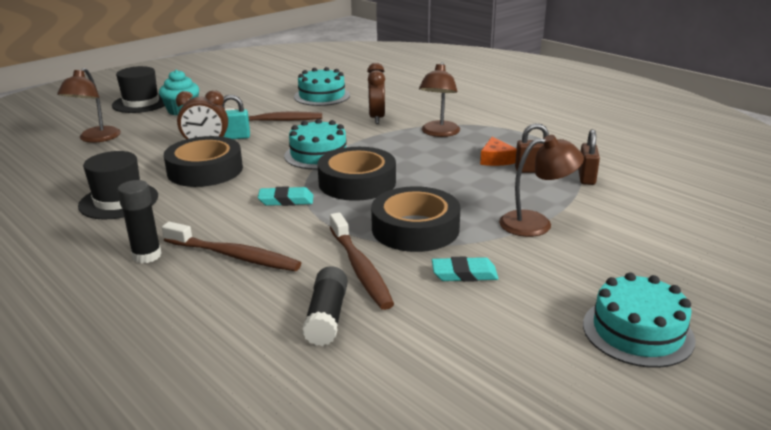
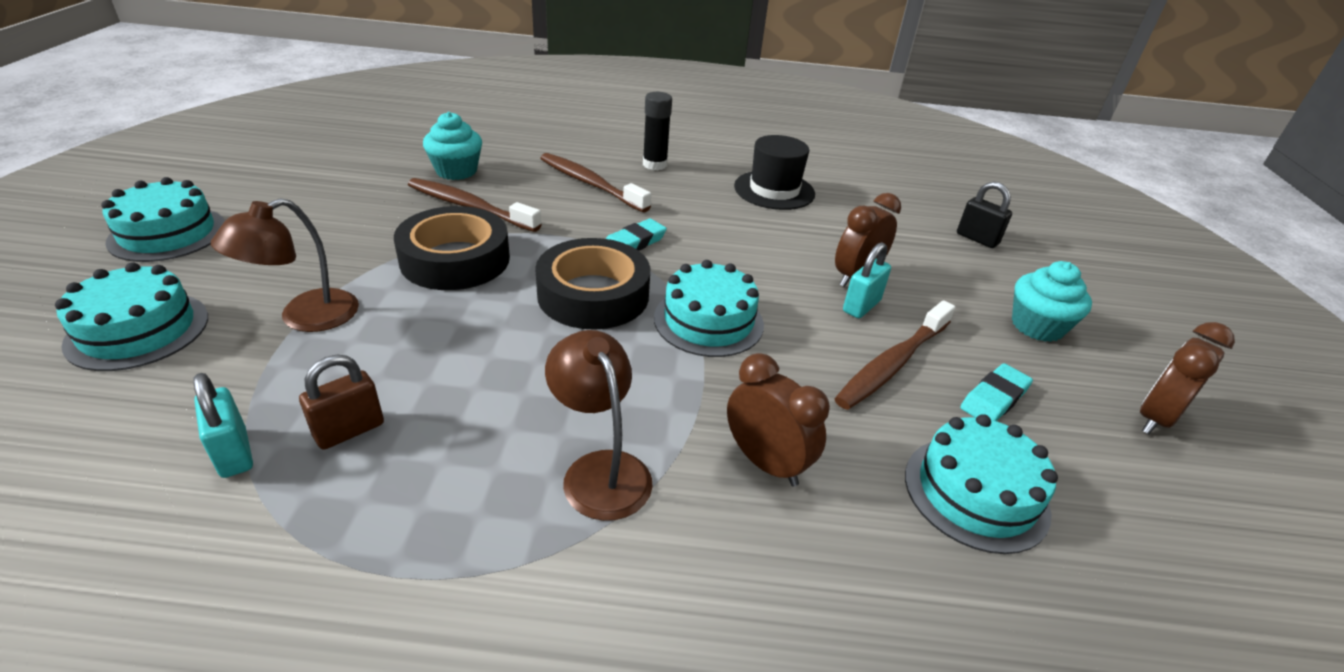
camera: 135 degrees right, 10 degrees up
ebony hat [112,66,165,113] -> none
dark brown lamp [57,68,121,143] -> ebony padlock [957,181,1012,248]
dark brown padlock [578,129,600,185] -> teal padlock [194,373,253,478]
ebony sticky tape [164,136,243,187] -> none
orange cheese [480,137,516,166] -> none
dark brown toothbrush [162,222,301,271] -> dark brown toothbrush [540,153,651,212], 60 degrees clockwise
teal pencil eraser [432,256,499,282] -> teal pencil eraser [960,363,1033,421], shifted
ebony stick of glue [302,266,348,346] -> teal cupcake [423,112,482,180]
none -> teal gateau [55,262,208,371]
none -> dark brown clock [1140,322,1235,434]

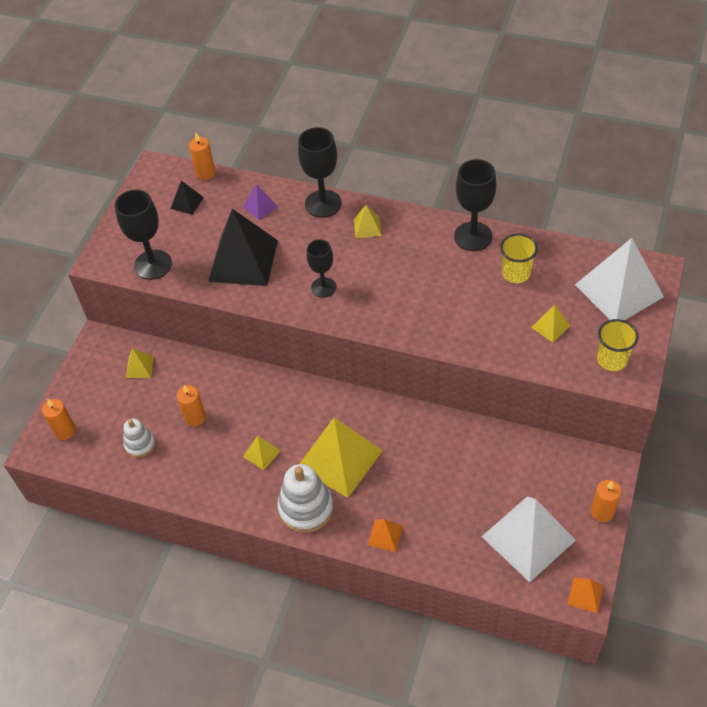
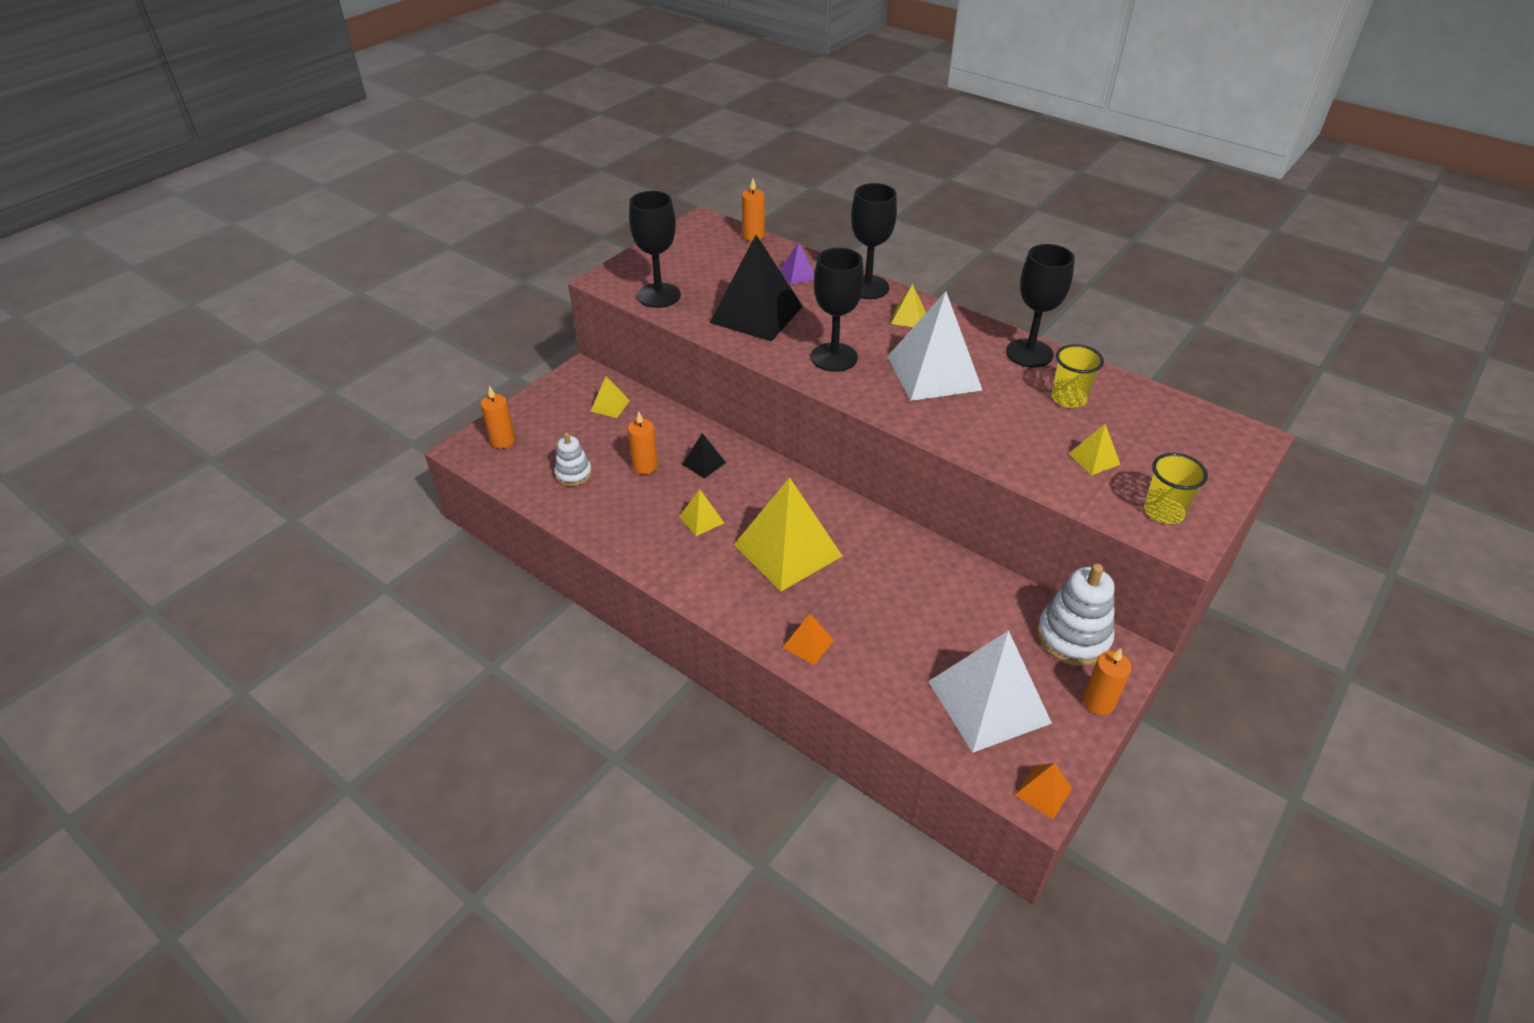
camera: 15 degrees right, 10 degrees down
ebony solid pyramid [170,181,204,215] -> ebony solid pyramid [682,433,726,479], shifted
white solid pyramid [575,238,664,320] -> white solid pyramid [887,291,983,401], shifted
ebony wine glass [307,239,336,298] -> ebony wine glass [811,248,864,372], x1.55
white stacking rings [277,464,333,533] -> white stacking rings [1037,564,1115,666], shifted

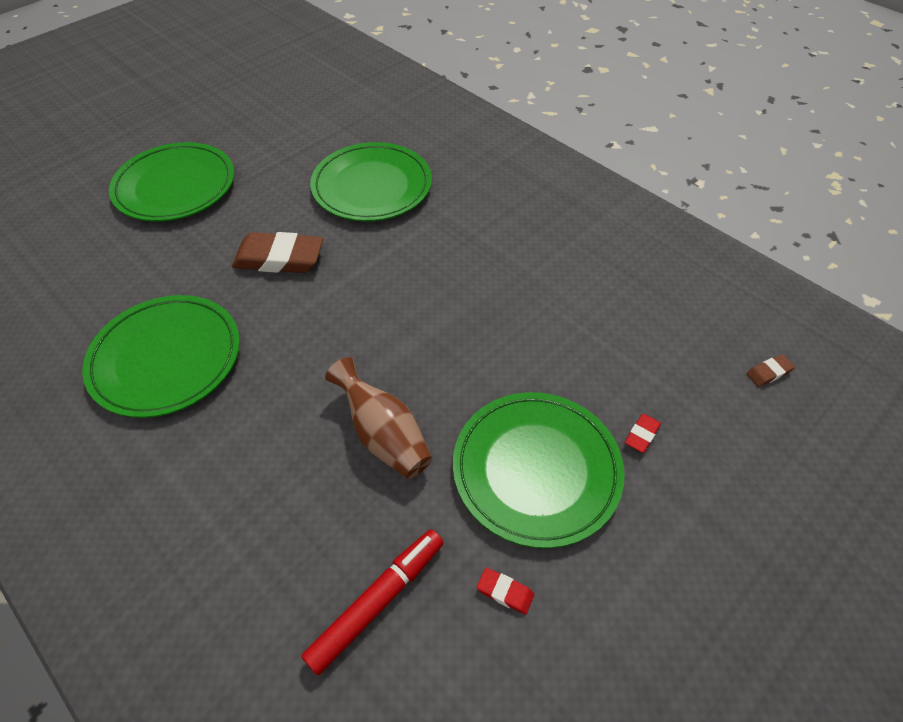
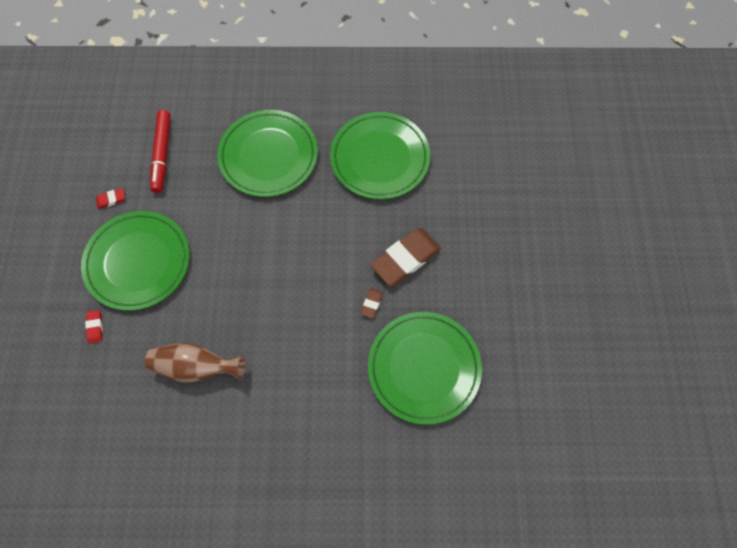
camera: 135 degrees right, 15 degrees up
green flat dish [109,142,234,221] -> green flat dish [217,110,318,197], shifted
dark brown pencil eraser [747,354,795,387] -> dark brown pencil eraser [361,288,383,318], shifted
dark brown flower vase [325,357,432,479] -> dark brown flower vase [145,343,246,383], shifted

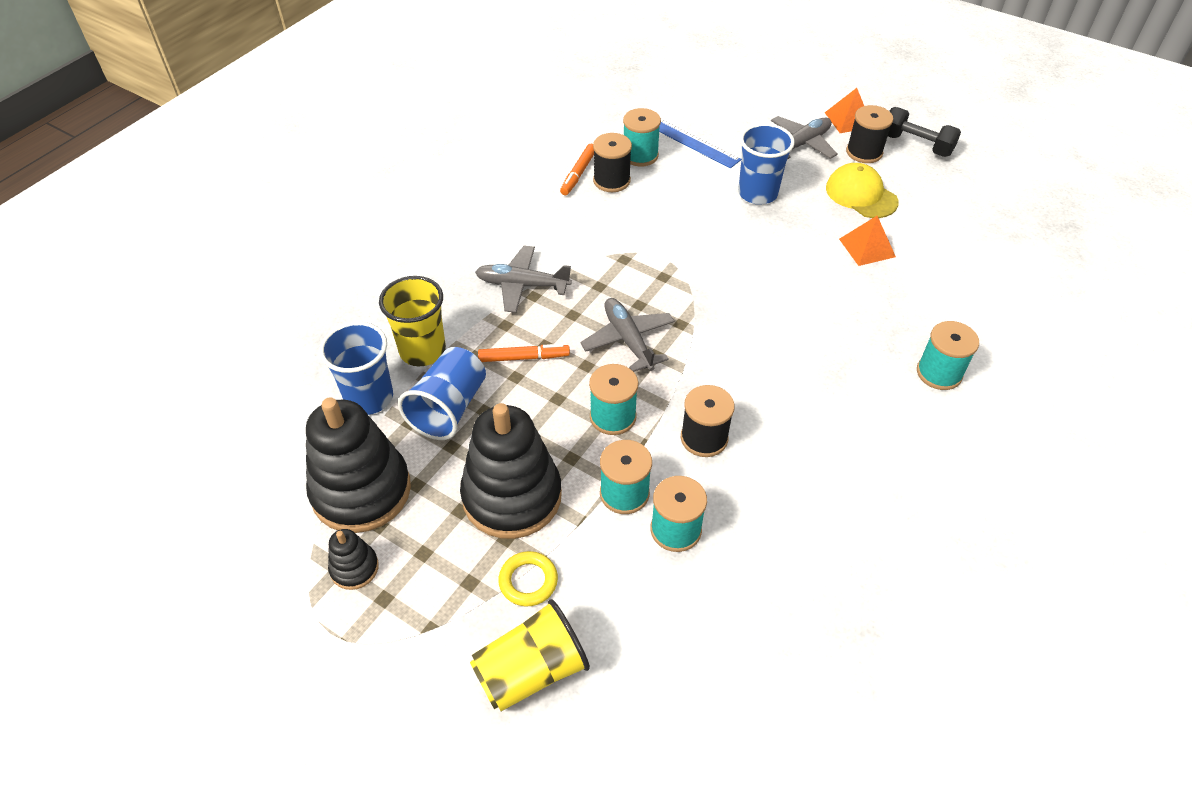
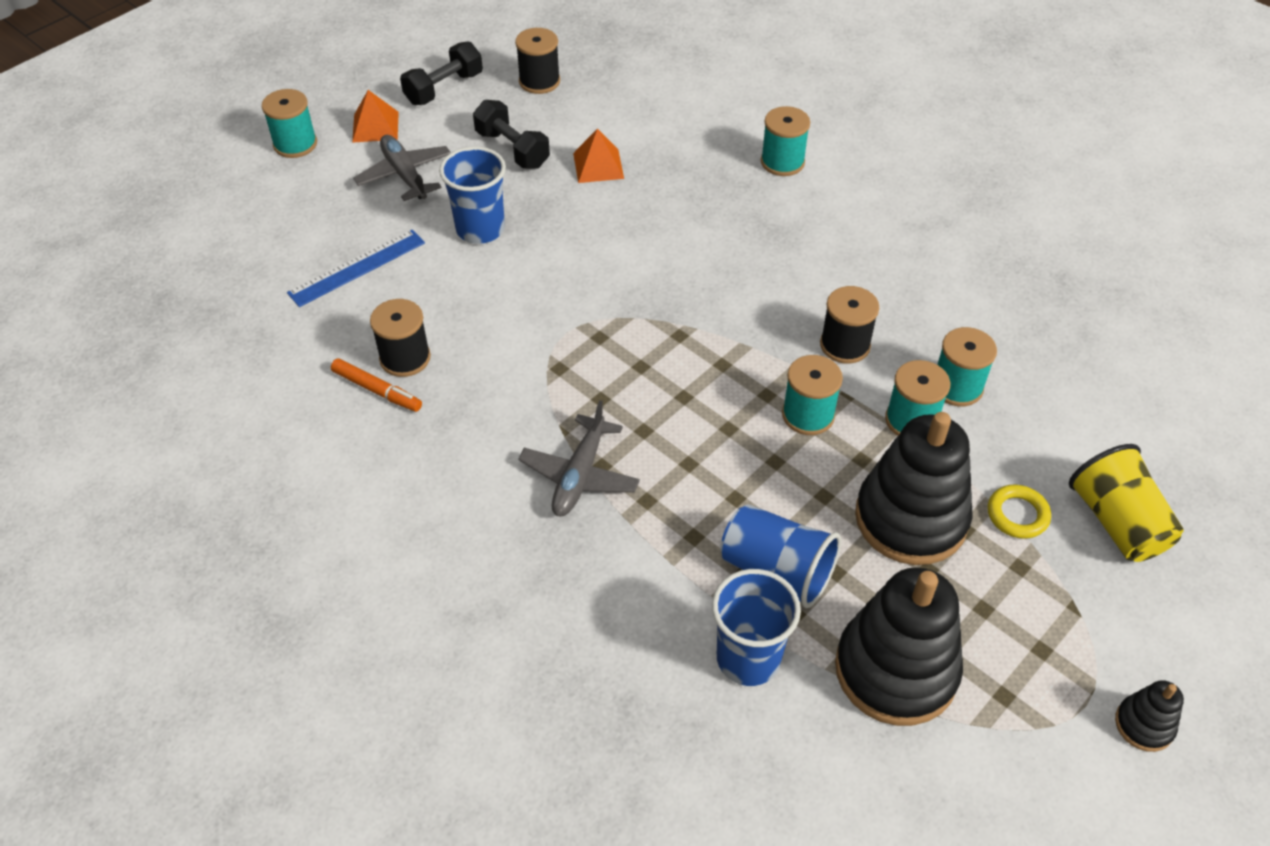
camera: 80 degrees left, 0 degrees up
ebony spool [846,105,893,163] -> ebony spool [515,28,560,94], shifted
teal spool [623,108,661,167] -> teal spool [262,89,317,158], shifted
golden baseball cap [826,163,899,218] -> ebony dumbbell [473,100,550,169]
golden beaker [379,276,446,366] -> none
grey toy plane [580,298,675,372] -> none
orange marker pen [478,344,570,362] -> none
ebony stacking rings [328,529,379,590] -> ebony stacking rings [1115,680,1184,752], shifted

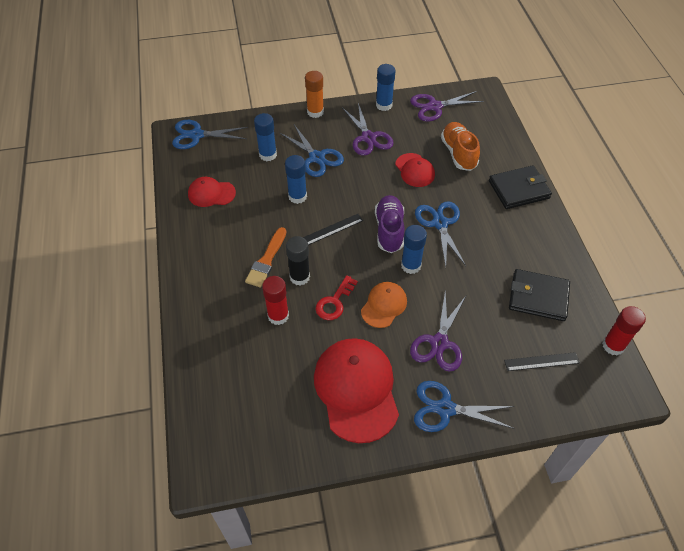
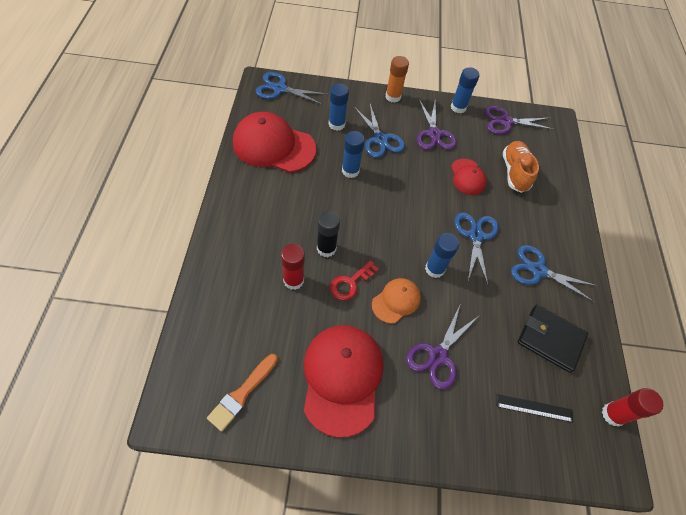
camera: 10 degrees right, 5 degrees up
ebony billfold [489,165,552,209] -> none
scarlet baseball cap [188,177,236,207] -> scarlet baseball cap [233,112,316,173], x1.88
violet shoe [375,195,405,253] -> none
ebony ruler [303,214,363,245] -> none
orange brush [245,227,286,288] -> orange brush [207,354,278,432], shifted
blue scissors [414,381,515,432] -> blue scissors [511,245,597,302], shifted

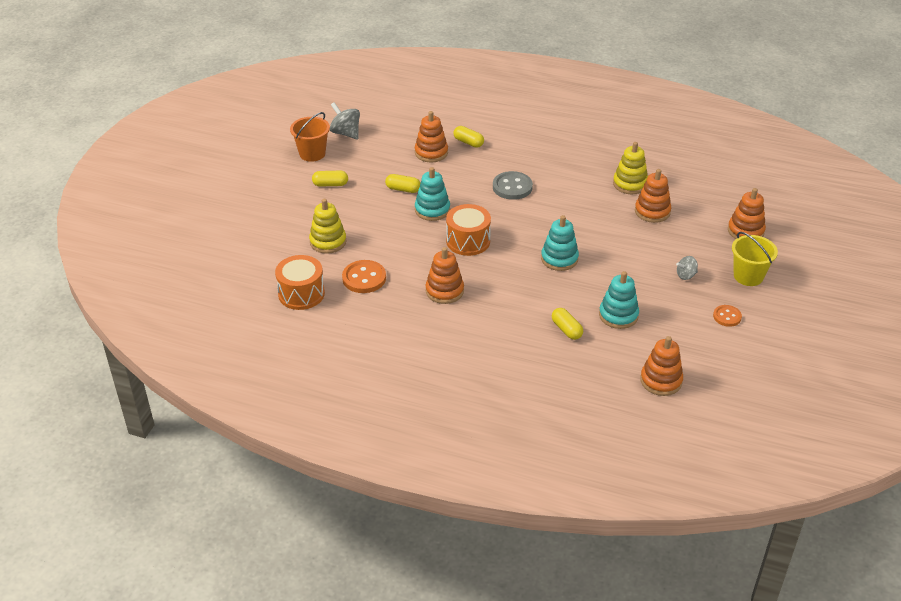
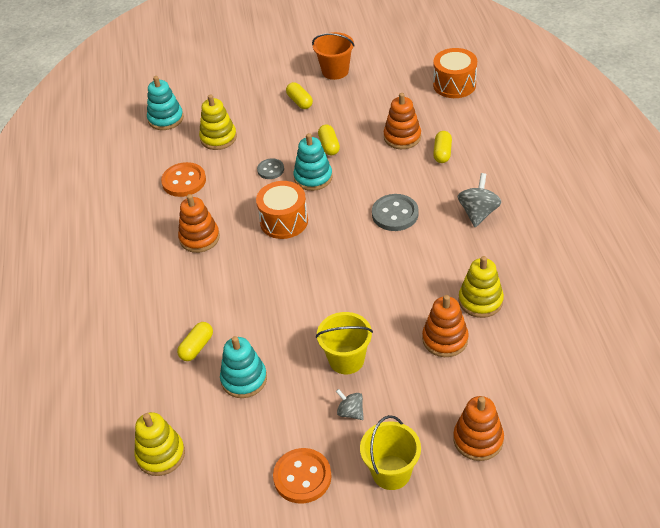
camera: 65 degrees right, 5 degrees up
grey whirligig [330,102,360,139] -> grey whirligig [458,173,502,227], shifted
teal stacking rings [541,215,579,271] -> teal stacking rings [147,76,184,130], shifted
orange snare drum [275,255,325,310] -> orange snare drum [433,48,477,98], shifted
orange button [713,305,742,327] -> orange button [273,448,332,504], x1.63
orange stacking rings [640,336,683,396] -> golden stacking rings [134,412,185,476]
none -> grey button [257,158,284,179]
none -> golden pail [316,312,373,374]

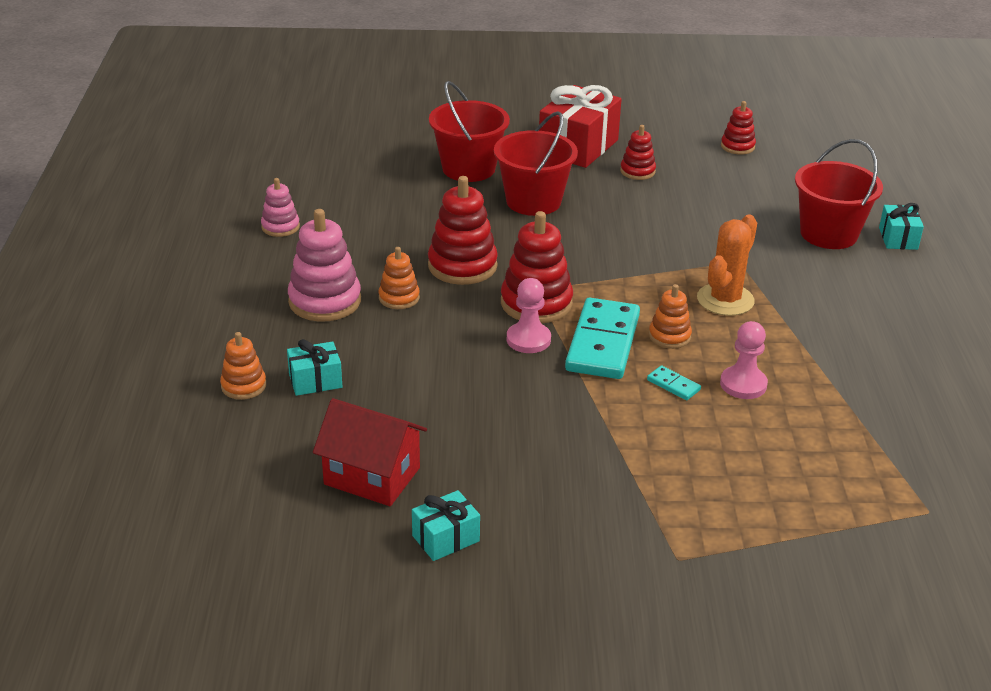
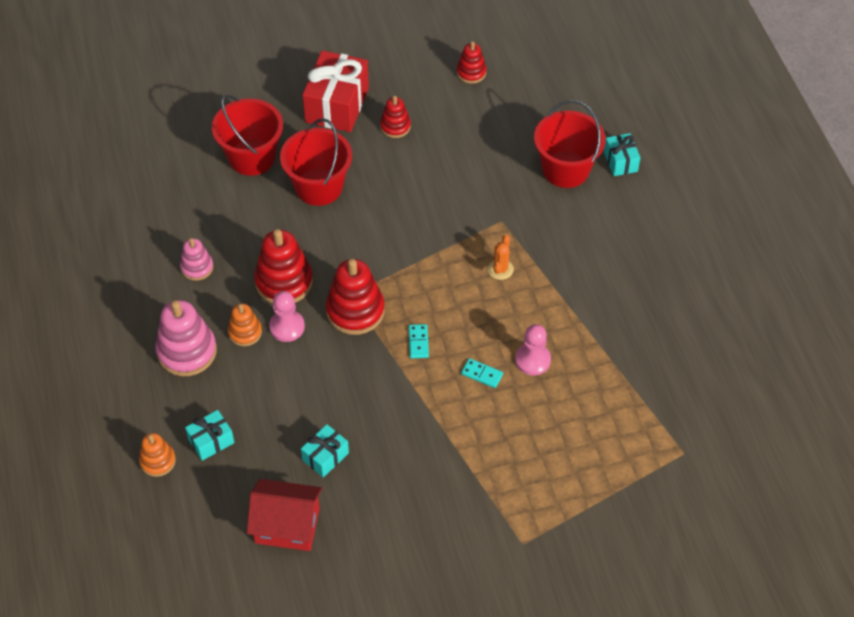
camera: 15 degrees left, 20 degrees up
pink stacking rings [261,178,300,237] -> pink stacking rings [180,238,213,281], shifted
orange prickly plant [697,215,757,316] -> orange prickly plant [488,235,514,280], x0.57
pink pawn [507,278,551,353] -> pink pawn [269,291,305,342], shifted
orange stacking rings [649,284,692,349] -> none
teal domino piece [565,297,640,379] -> teal domino piece [409,324,429,358], x0.42
teal wrapped gift [412,490,480,561] -> teal wrapped gift [301,424,349,478], shifted

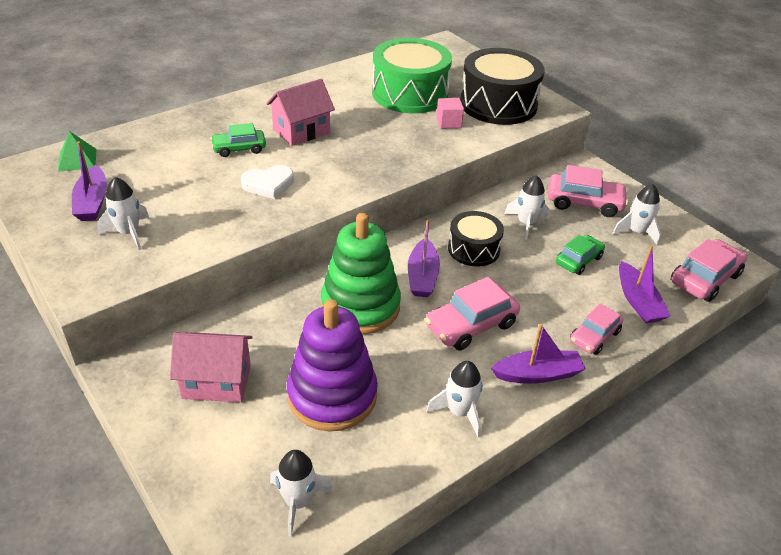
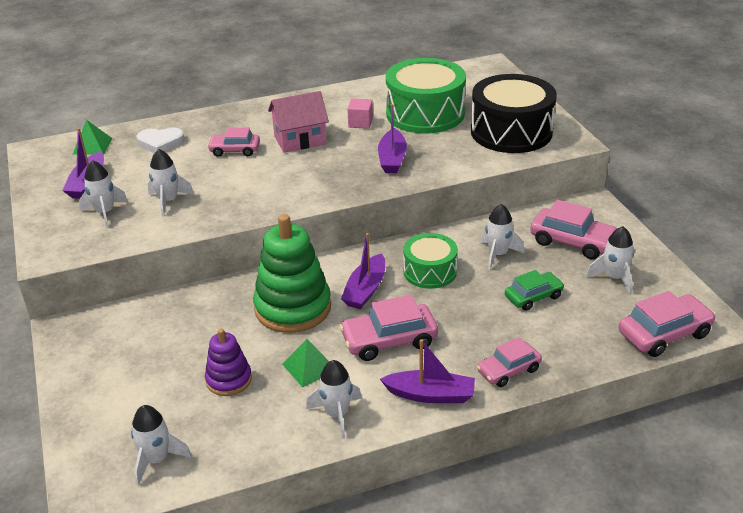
camera: 20 degrees right, 5 degrees down
pink solid cube [436,98,464,129] -> pink solid cube [347,98,373,129], shifted
green car [211,123,266,157] -> pink car [207,127,260,157]
white heart shape [241,165,294,199] -> white heart shape [137,127,185,153], shifted
ebony snare drum [448,211,504,267] -> green snare drum [403,233,458,289]
violet toy boat [619,245,670,323] -> violet toy boat [378,104,407,173], shifted
violet stacking rings [287,299,378,431] -> violet stacking rings [205,328,252,396], x0.55
pink cottage [170,332,253,402] -> none
none -> white toy rocket [148,149,194,217]
none -> green solid pyramid [282,339,329,388]

